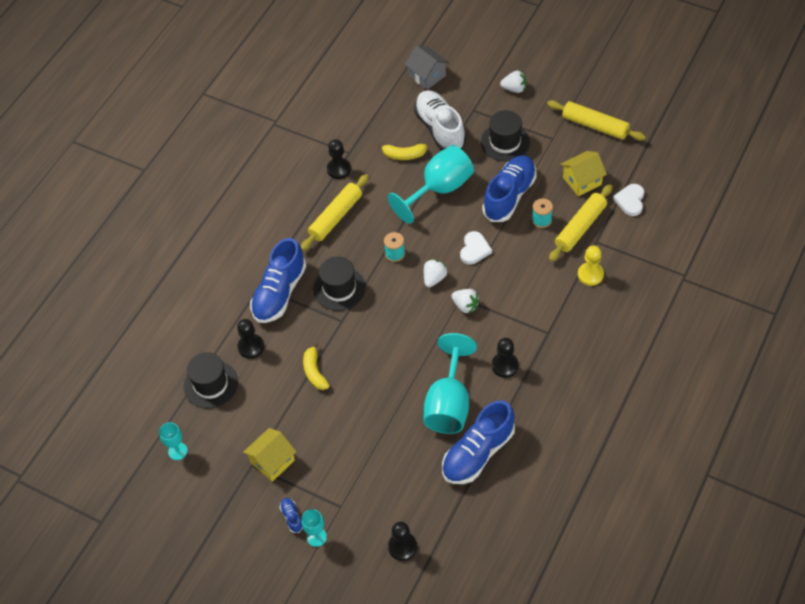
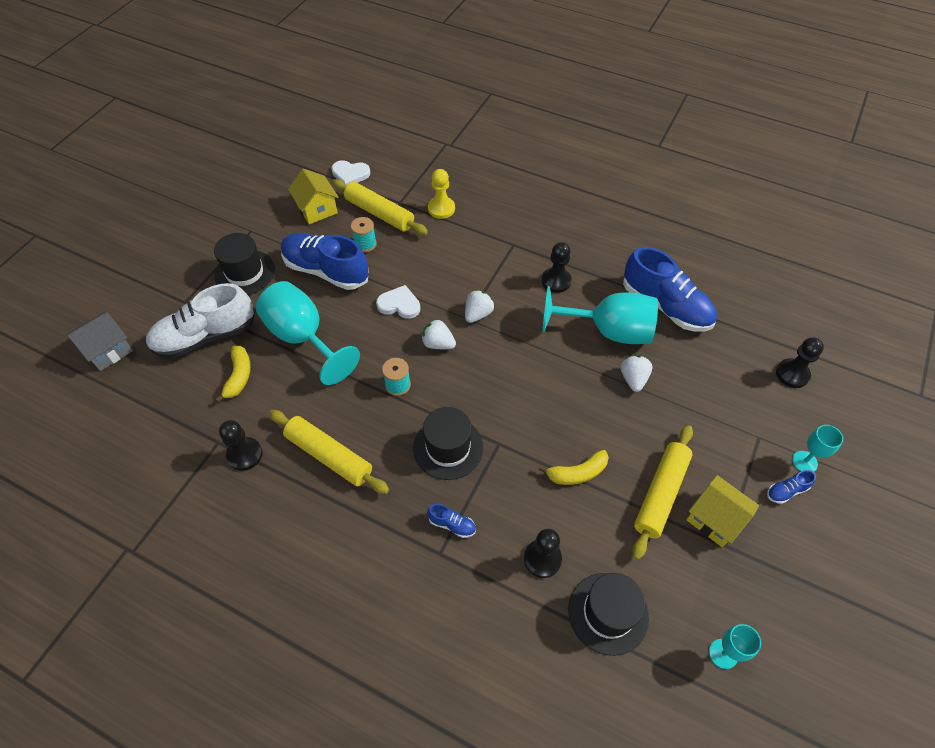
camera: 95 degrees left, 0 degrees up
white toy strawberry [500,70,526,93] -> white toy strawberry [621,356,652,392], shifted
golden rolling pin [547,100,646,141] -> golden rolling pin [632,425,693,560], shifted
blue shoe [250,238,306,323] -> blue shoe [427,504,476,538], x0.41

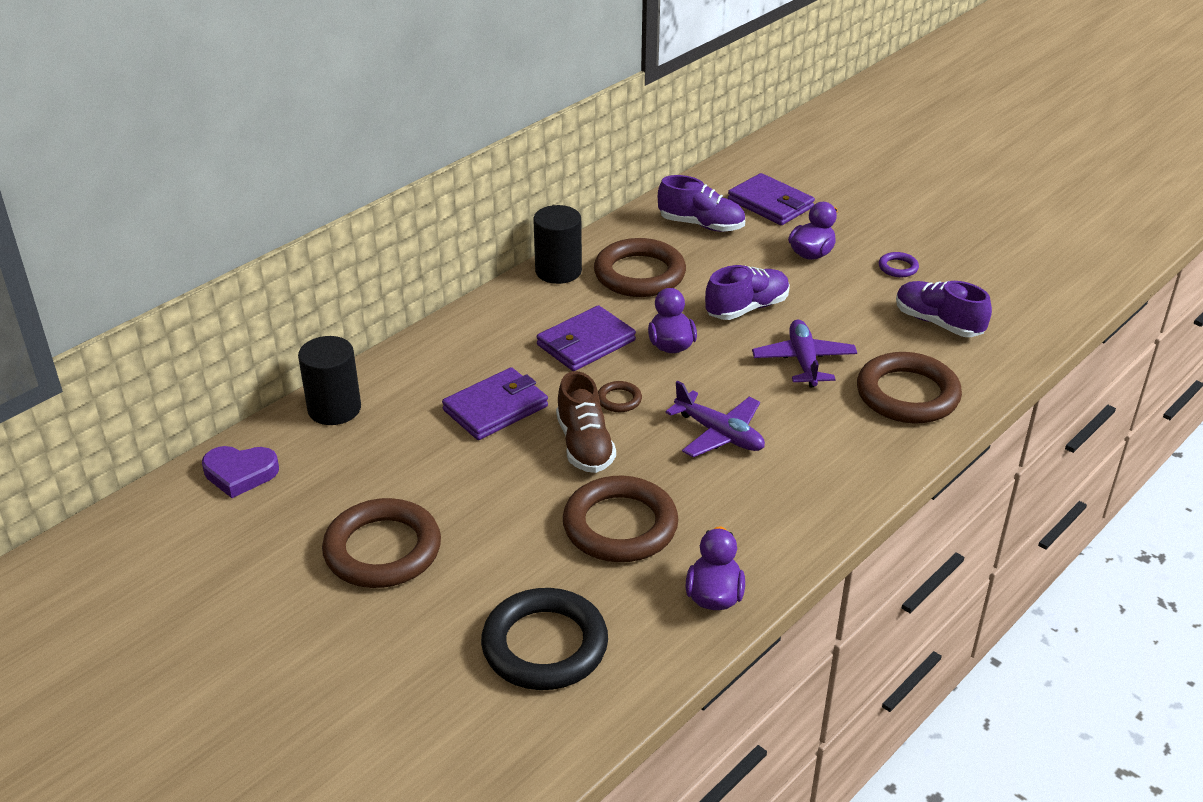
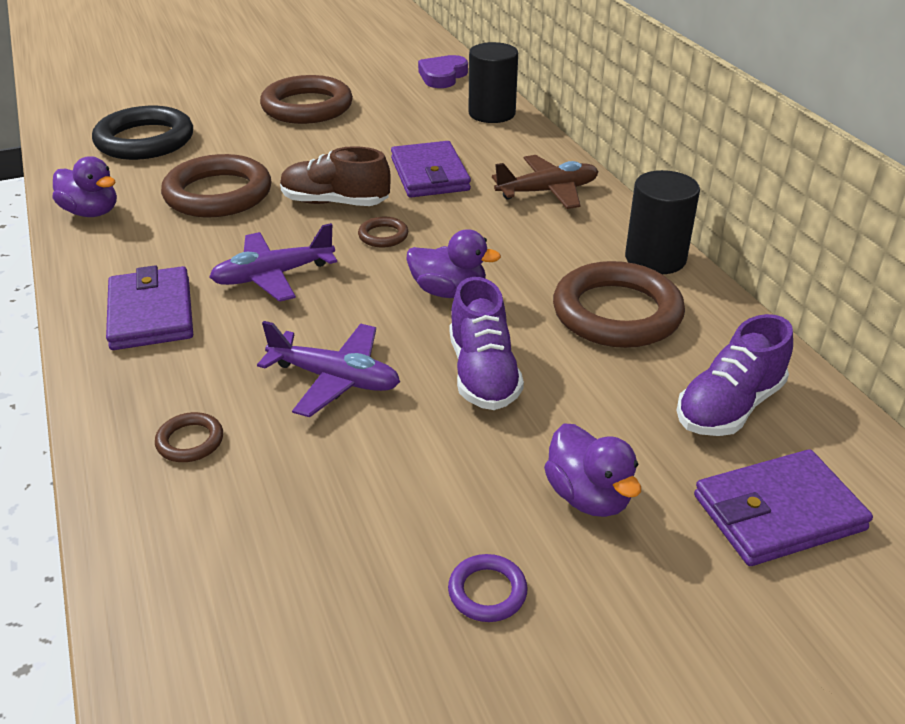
camera: 115 degrees right, 0 degrees up
violet shoe [896,281,992,337] -> none
violet billfold [537,305,636,371] -> violet billfold [106,265,193,350], shifted
dark brown torus [857,352,962,423] -> dark brown torus [155,412,223,462], x0.44
none -> dark brown toy plane [492,155,599,209]

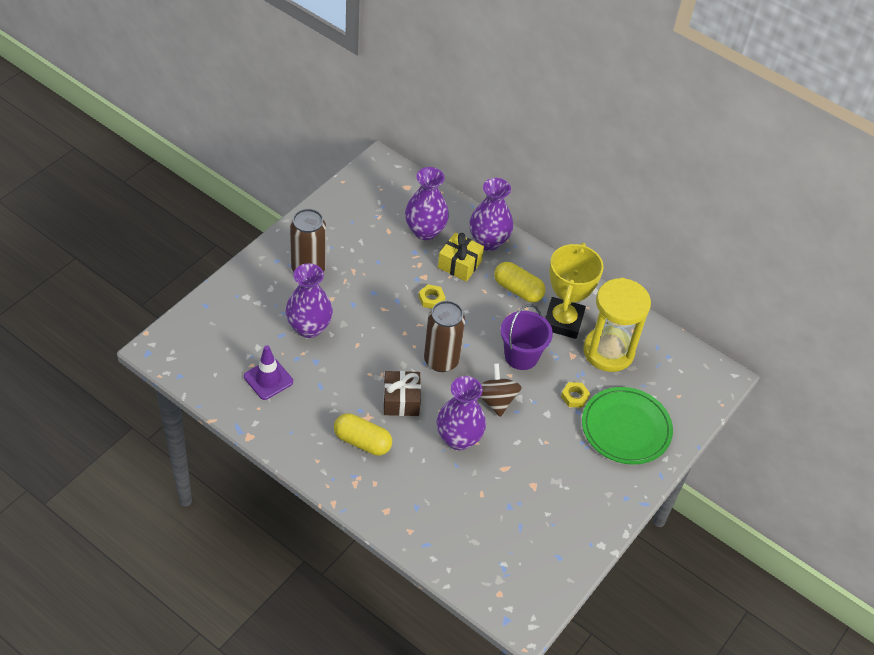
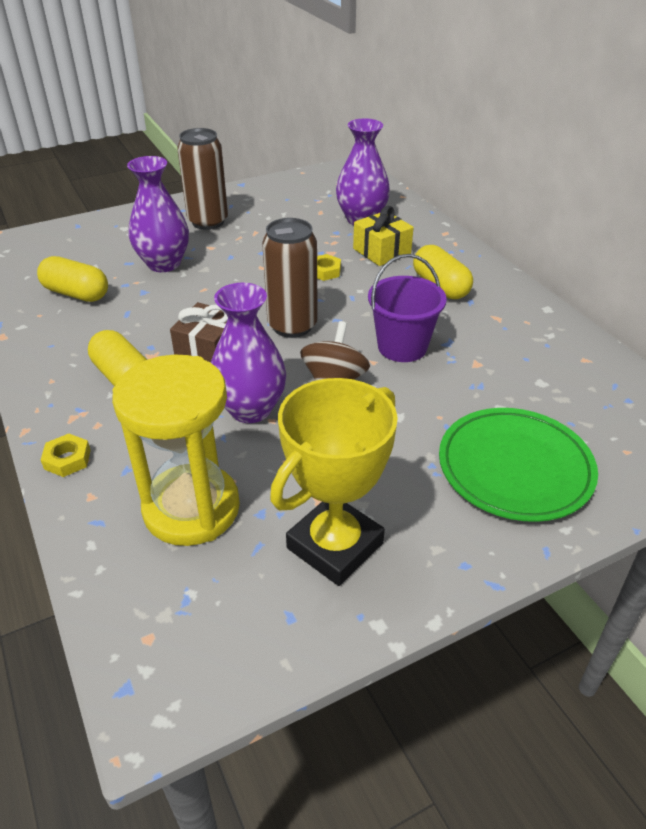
camera: 30 degrees right, 10 degrees down
violet flower vase [469,178,513,251] -> none
golden trophy [545,243,604,339] -> golden trophy [270,378,398,586], shifted
golden sand timer [583,278,651,372] -> golden sand timer [112,355,240,546], shifted
violet traffic cone [244,345,293,400] -> golden capsule [37,256,108,302]
golden nut [561,382,590,408] -> golden nut [41,434,91,477], shifted

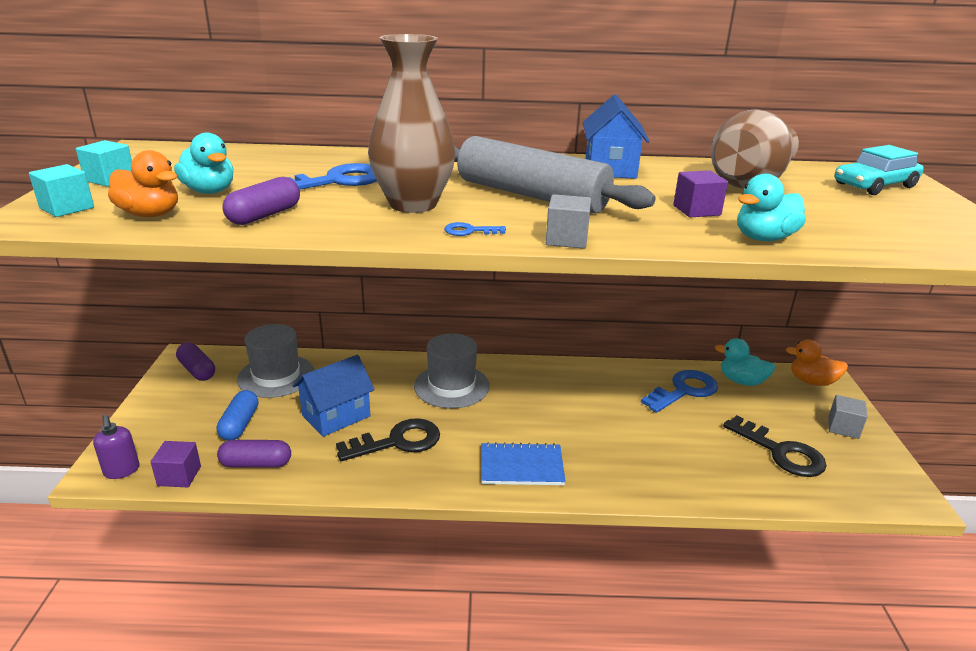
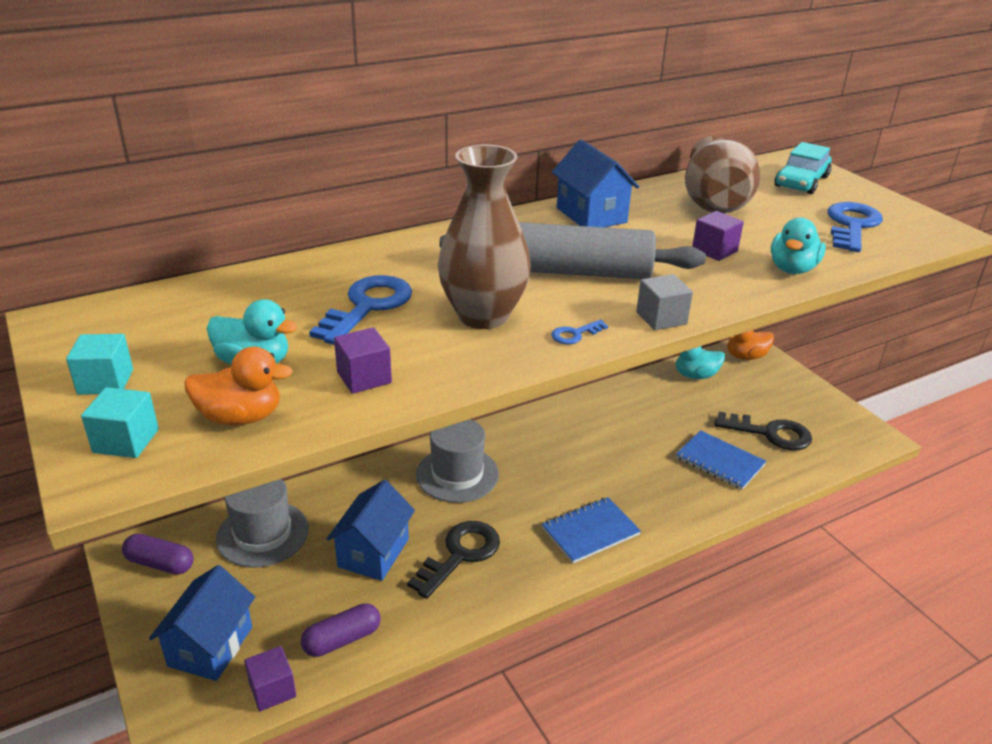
camera: 30 degrees left, 5 degrees up
violet capsule [222,177,300,225] -> violet solid cube [334,327,392,394]
blue door key [641,370,718,413] -> blue door key [828,202,883,252], shifted
blue capsule [217,390,258,441] -> none
grey solid cube [828,395,867,439] -> none
violet pump bottle [93,415,139,479] -> none
none -> blue notebook [676,430,766,490]
none -> blue cottage [149,565,255,681]

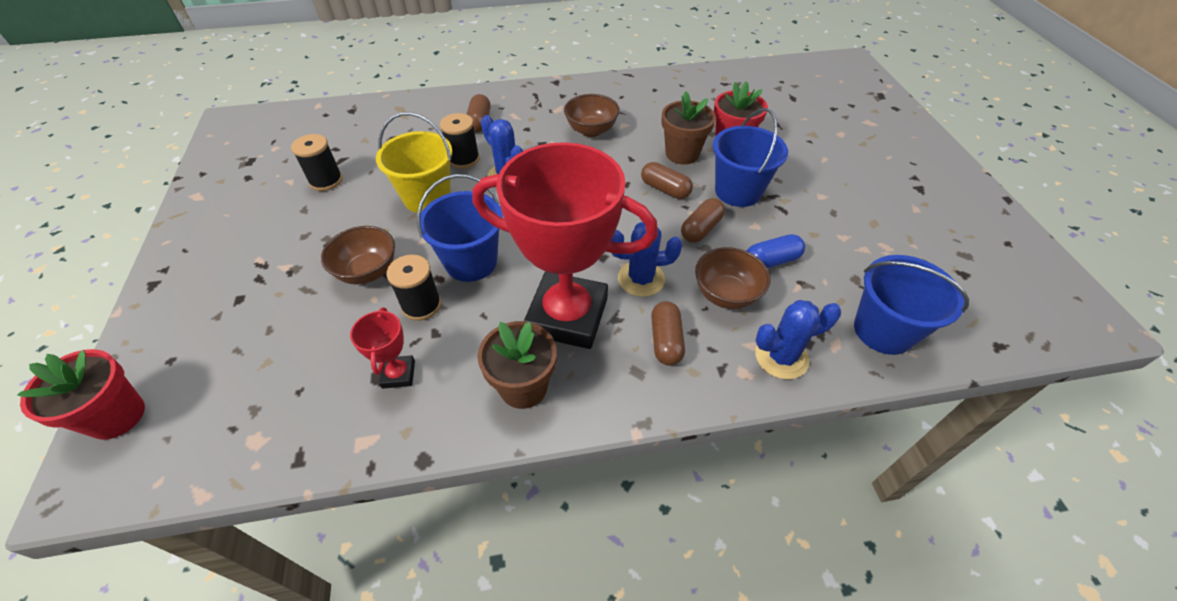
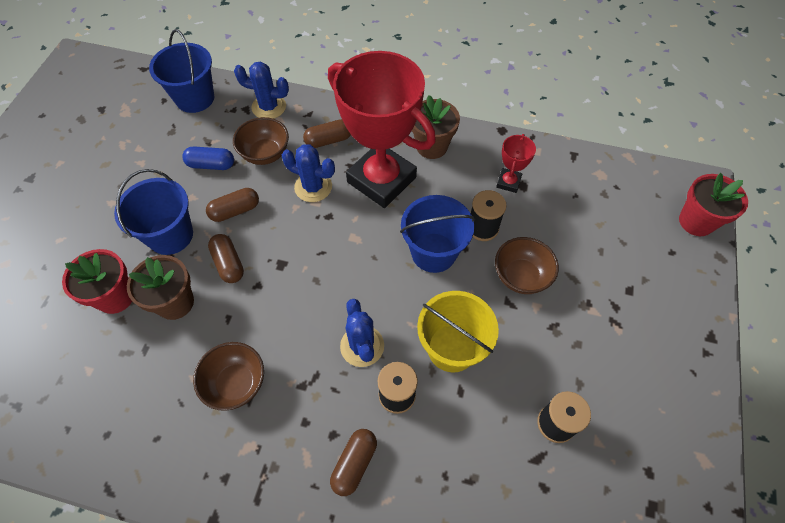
camera: 155 degrees left, 10 degrees up
dark brown capsule [651,301,685,366] -> dark brown capsule [303,119,351,148], 45 degrees clockwise

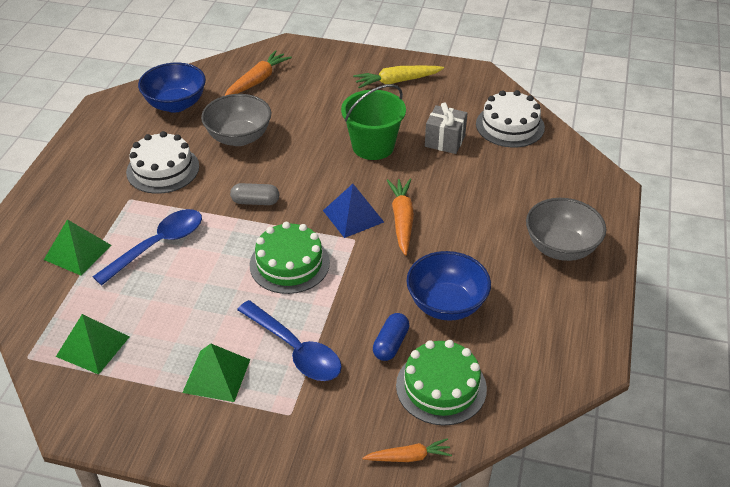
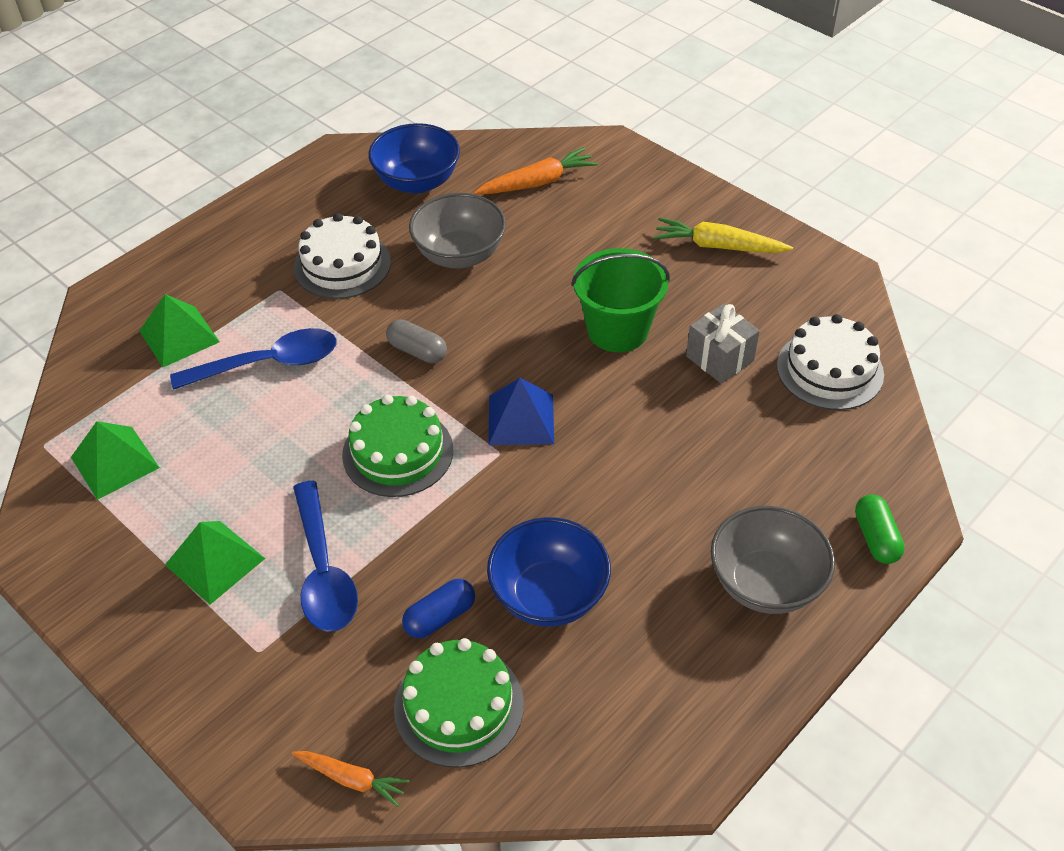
camera: 30 degrees right, 5 degrees up
orange carrot [387,179,414,255] -> none
none -> green capsule [855,494,905,564]

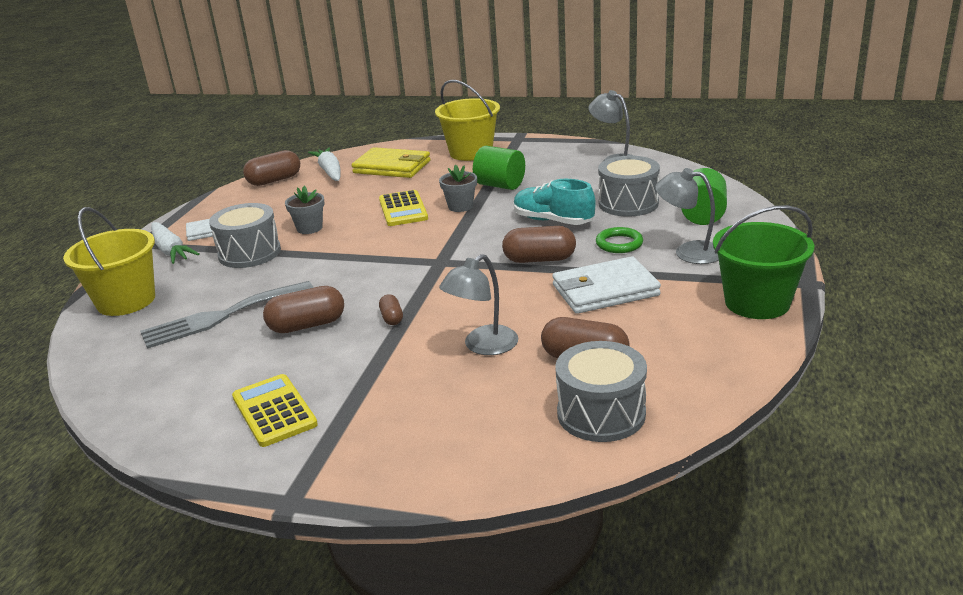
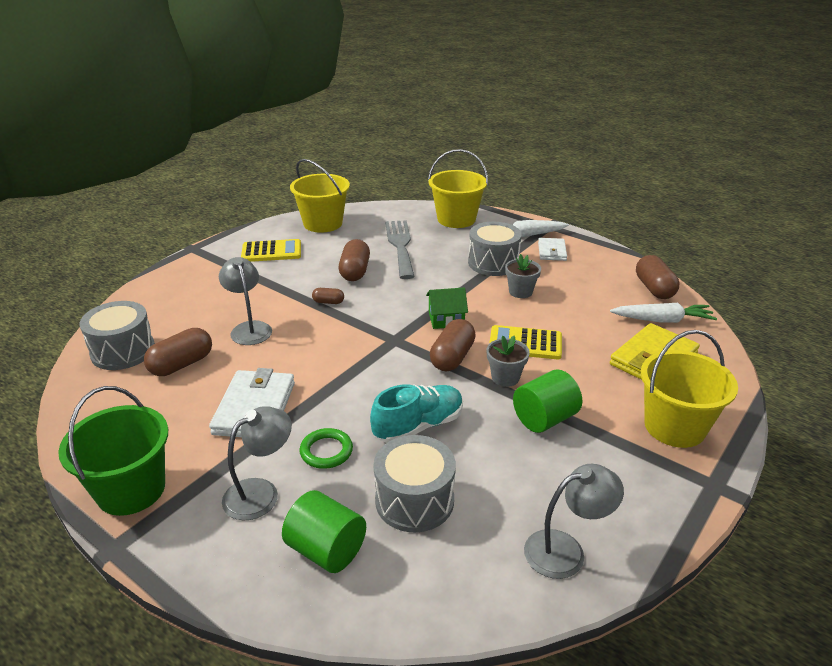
camera: 110 degrees right, 5 degrees up
dark brown capsule [502,226,576,263] -> dark brown capsule [430,319,476,371], shifted
none -> golden pail [290,159,350,233]
none -> green cottage [426,287,468,329]

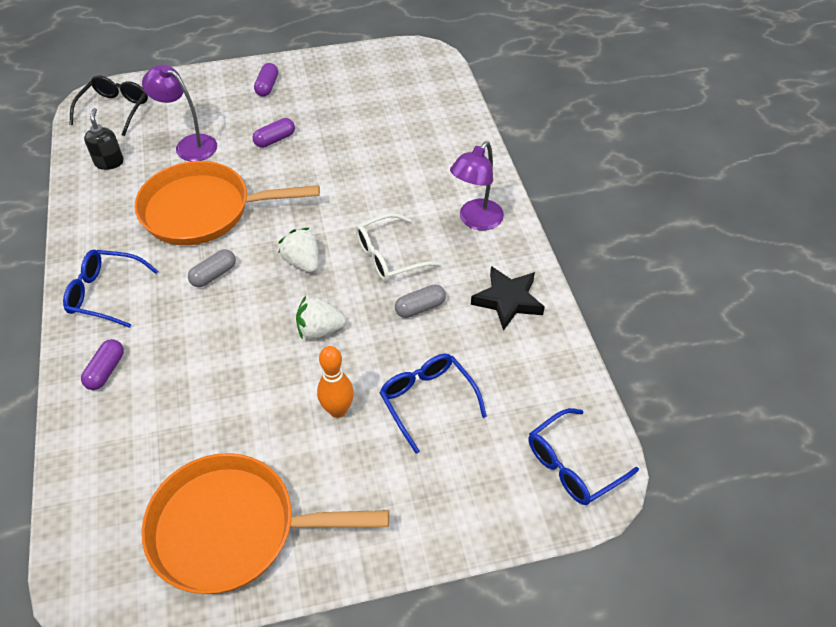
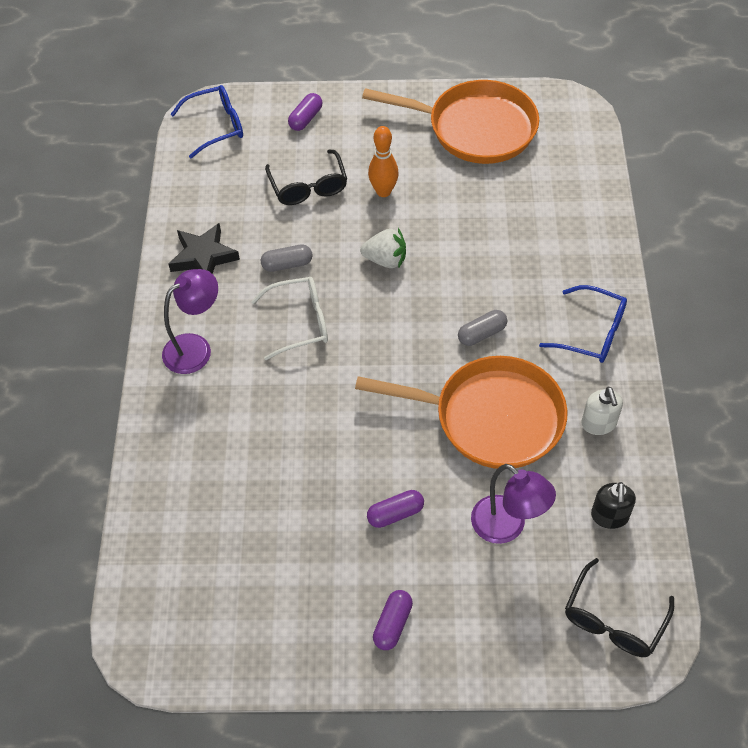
camera: 165 degrees left, 5 degrees up
white toy strawberry [279,228,318,272] -> none
violet capsule [81,339,124,390] -> violet capsule [288,93,323,131], shifted
blue glasses [379,354,487,453] -> ebony glasses [265,149,347,205]
none -> white pump bottle [581,387,623,435]

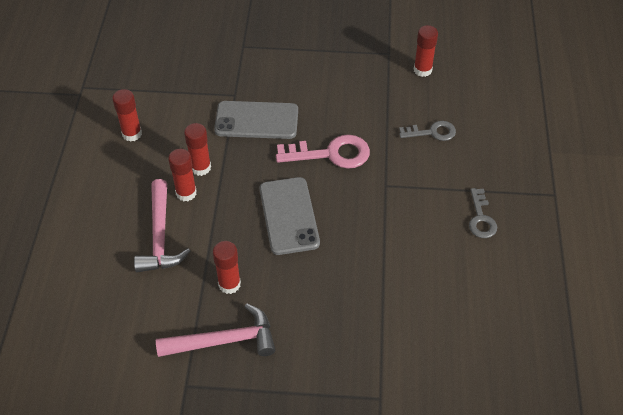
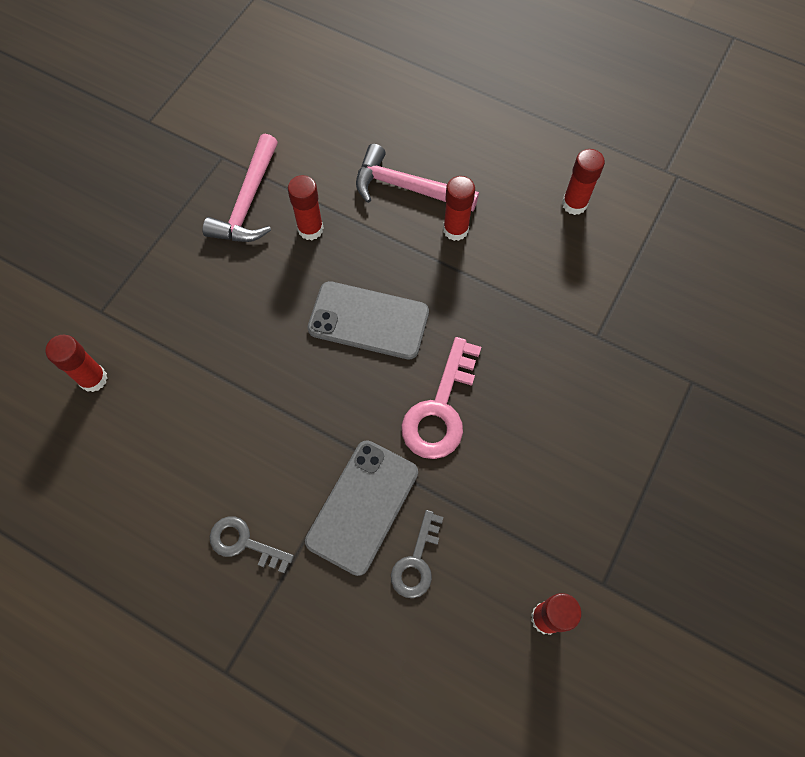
camera: 115 degrees right, 15 degrees up
grey mobile phone [214,101,298,139] -> grey mobile phone [305,440,418,576], shifted
scarlet stick of glue [184,123,211,176] -> scarlet stick of glue [45,335,107,392], shifted

